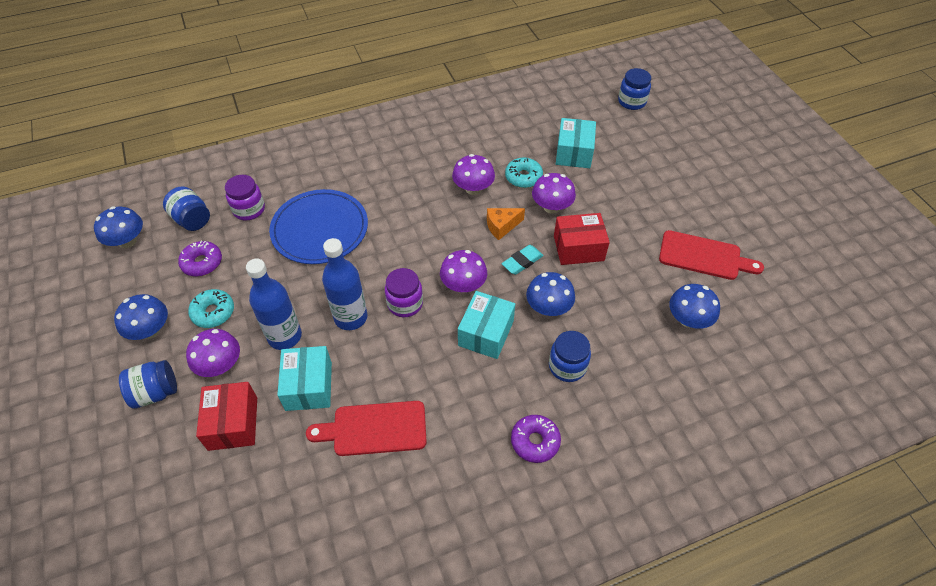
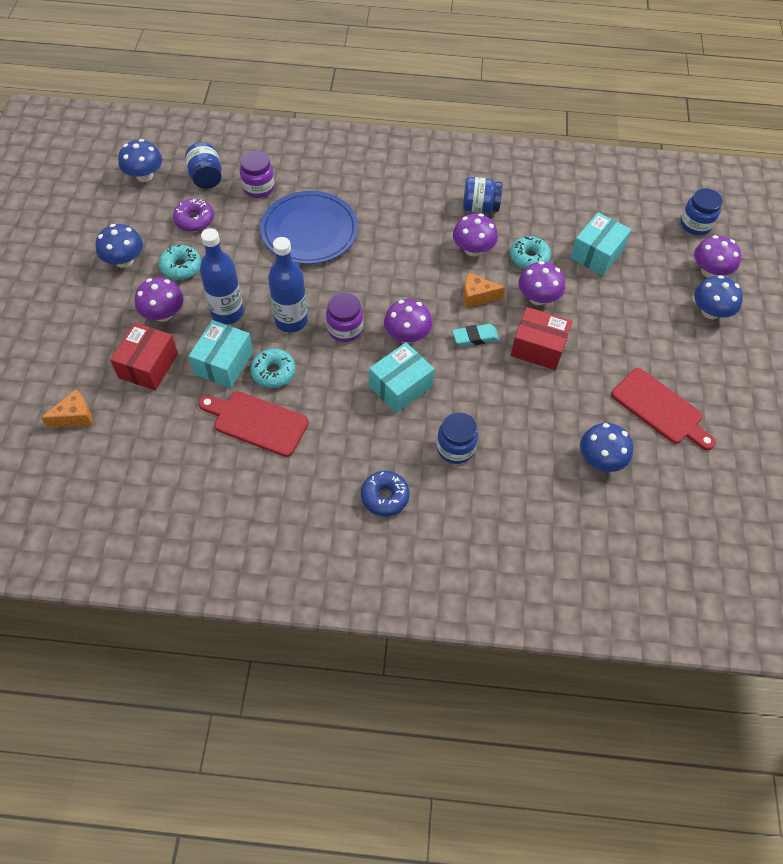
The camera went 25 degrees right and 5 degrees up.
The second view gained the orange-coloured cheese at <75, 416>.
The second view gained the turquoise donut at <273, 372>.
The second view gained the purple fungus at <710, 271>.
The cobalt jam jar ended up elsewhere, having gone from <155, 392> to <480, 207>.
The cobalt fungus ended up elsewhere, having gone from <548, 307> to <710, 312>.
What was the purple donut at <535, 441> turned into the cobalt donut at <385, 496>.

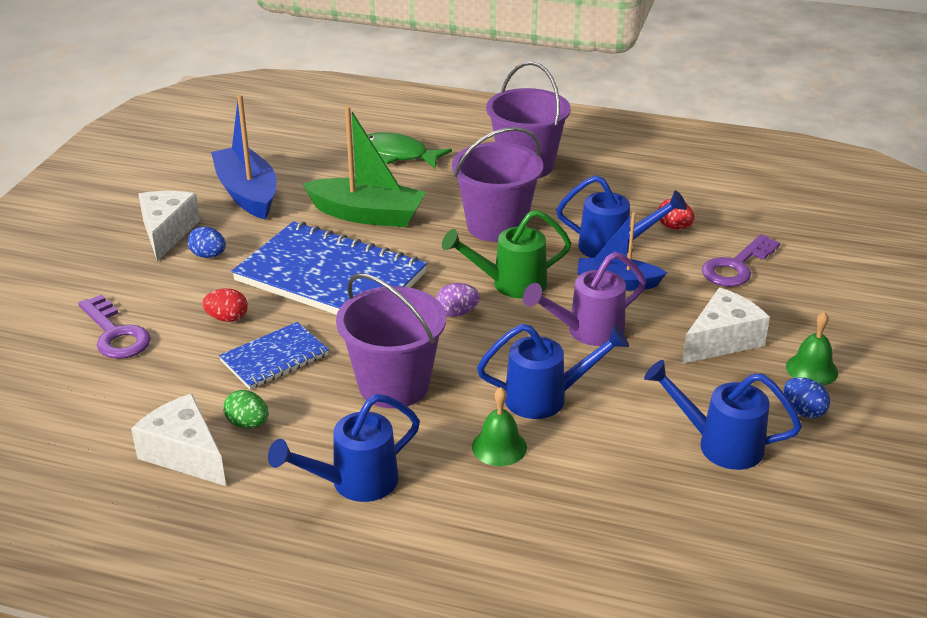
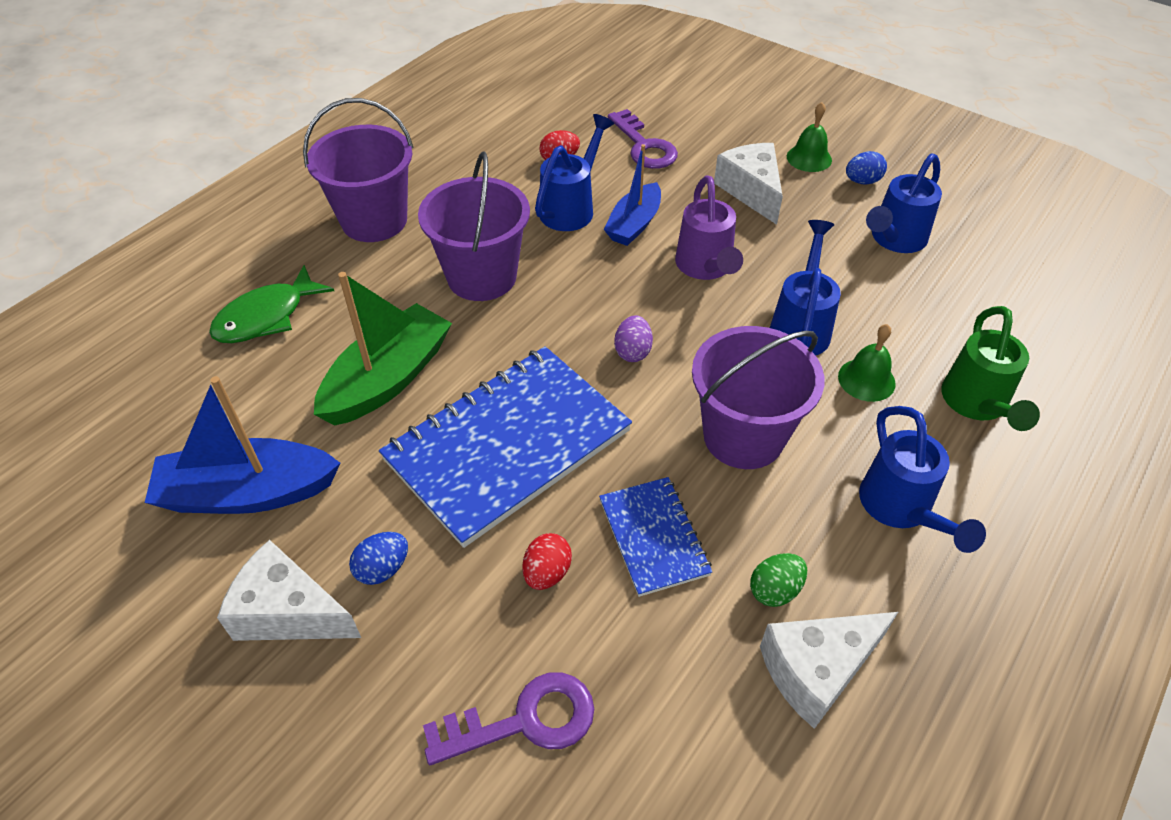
The camera went 70 degrees left and 15 degrees up.
The leaf-green sprinkling can ended up elsewhere, having gone from <509, 284> to <977, 405>.

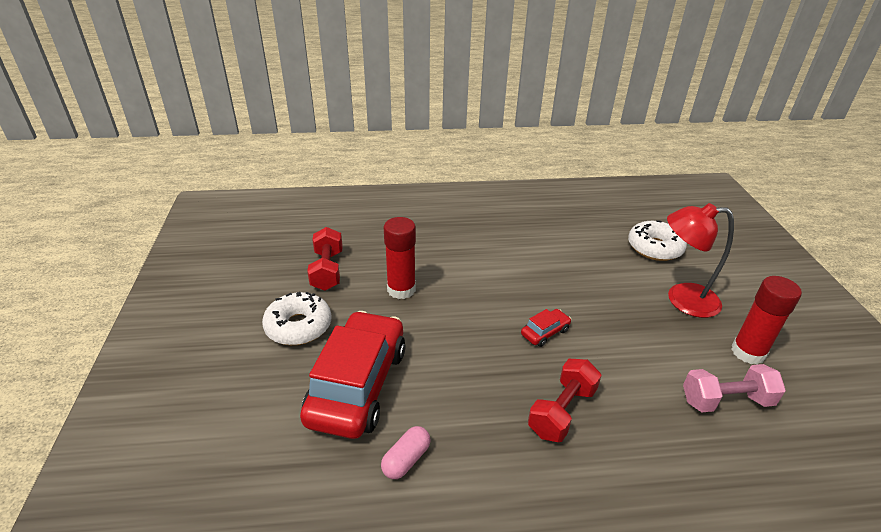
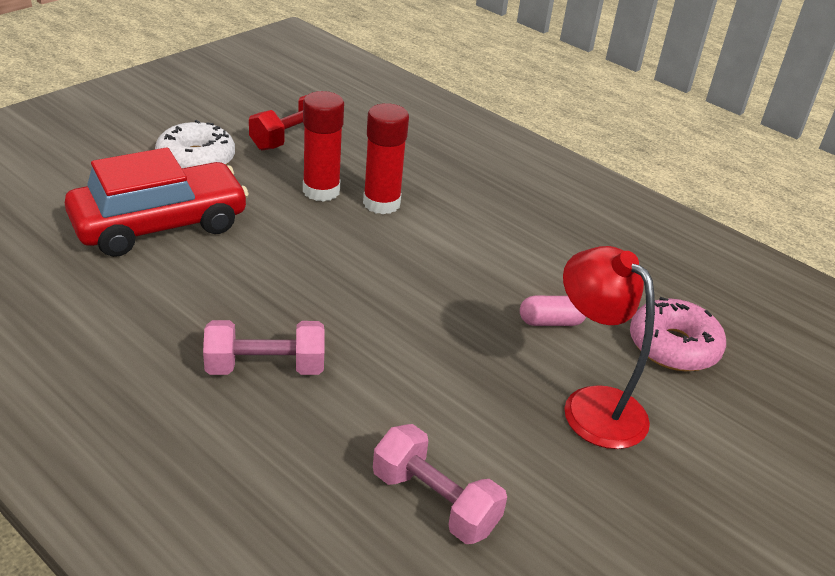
The camera went 45 degrees right and 0 degrees up.
The second view lost the red car at <545, 332>.
The rose-pink pill ended up elsewhere, having gone from <406, 459> to <550, 322>.
The red stick of glue ended up elsewhere, having gone from <748, 352> to <381, 203>.
What was the red free weight at <562, 411> turned into the rose-pink free weight at <265, 367>.
What was the snow-white donut at <654, 248> turned into the rose-pink donut at <673, 346>.

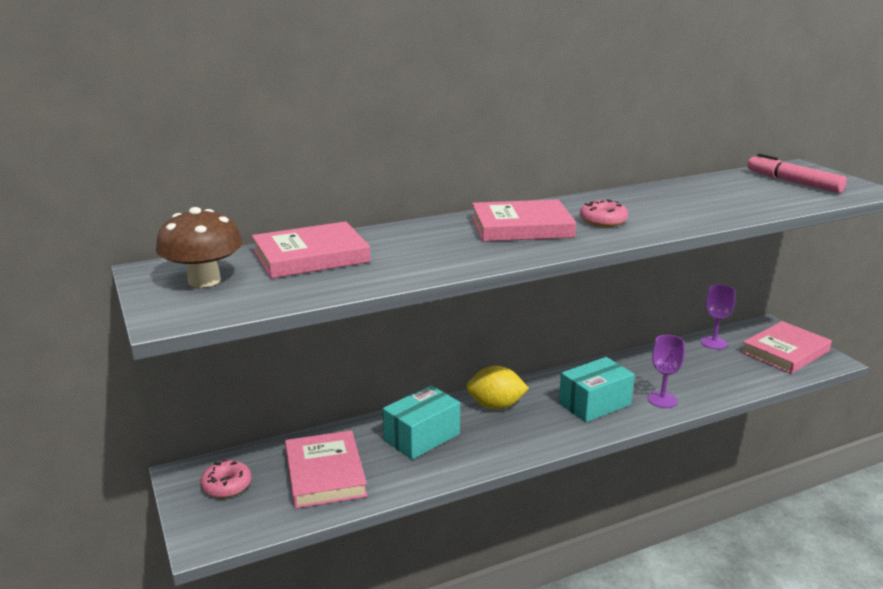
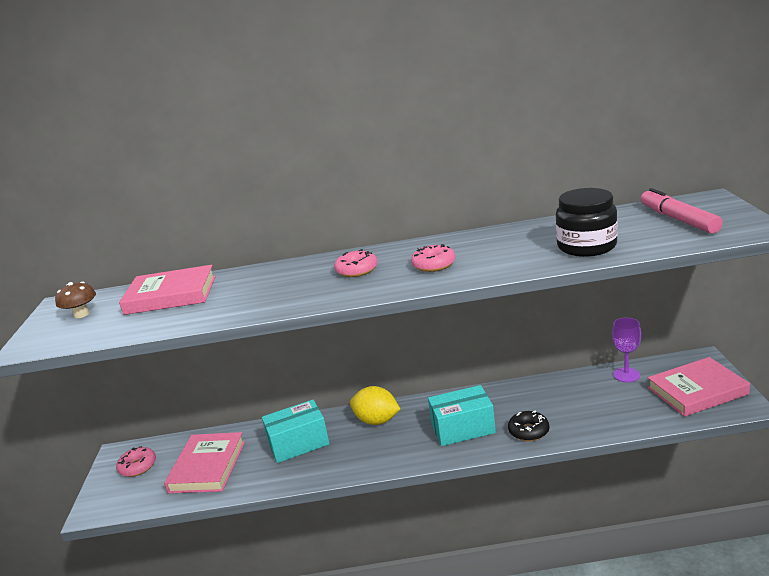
The camera went 25 degrees right and 0 degrees up.
The second view gained the jet-black jam jar at <586, 246>.
Where the rose-pink hardback stood at <521, 227>, the rose-pink donut came to stand at <357, 270>.
Where the purple wine glass stood at <662, 400>, the jet-black donut came to stand at <528, 431>.
The size of the brown fungus at <204, 280> changed by a factor of 0.61.

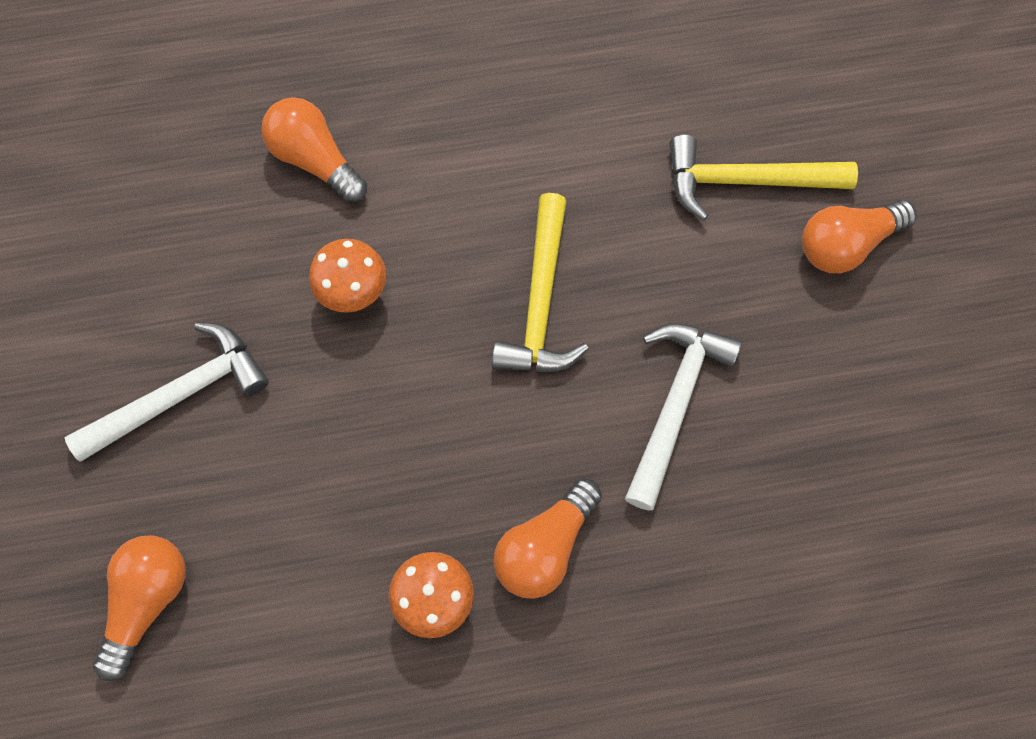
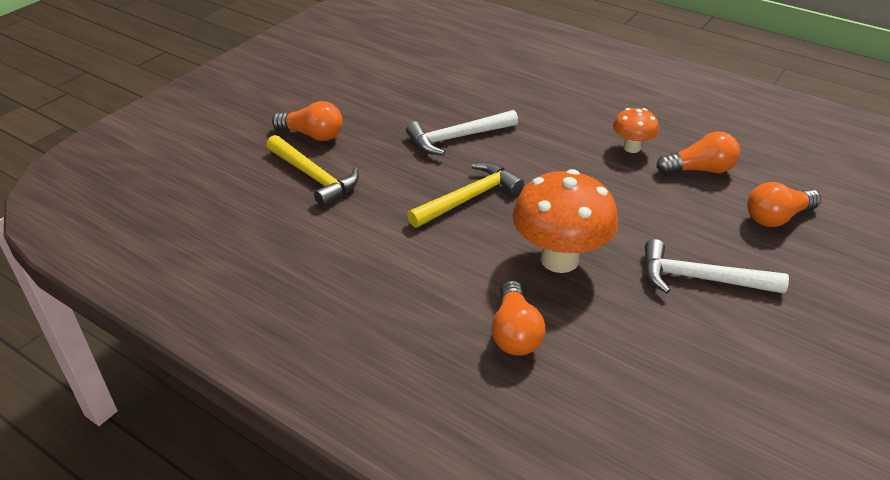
The camera went 135 degrees left and 30 degrees down.
The orange-coloured lightbulb ended up elsewhere, having gone from <545, 547> to <699, 170>.
The size of the orange-coloured fungus at <353, 292> changed by a factor of 1.90.

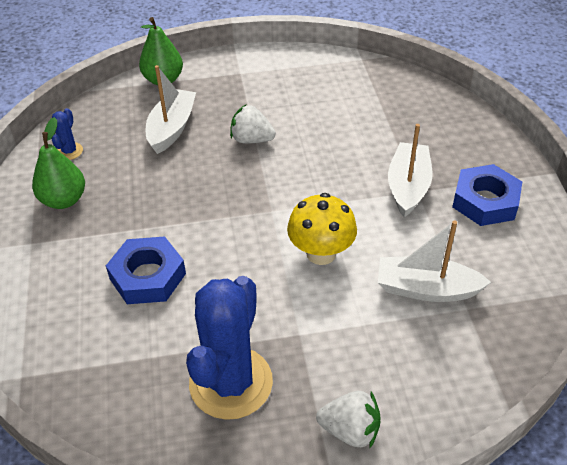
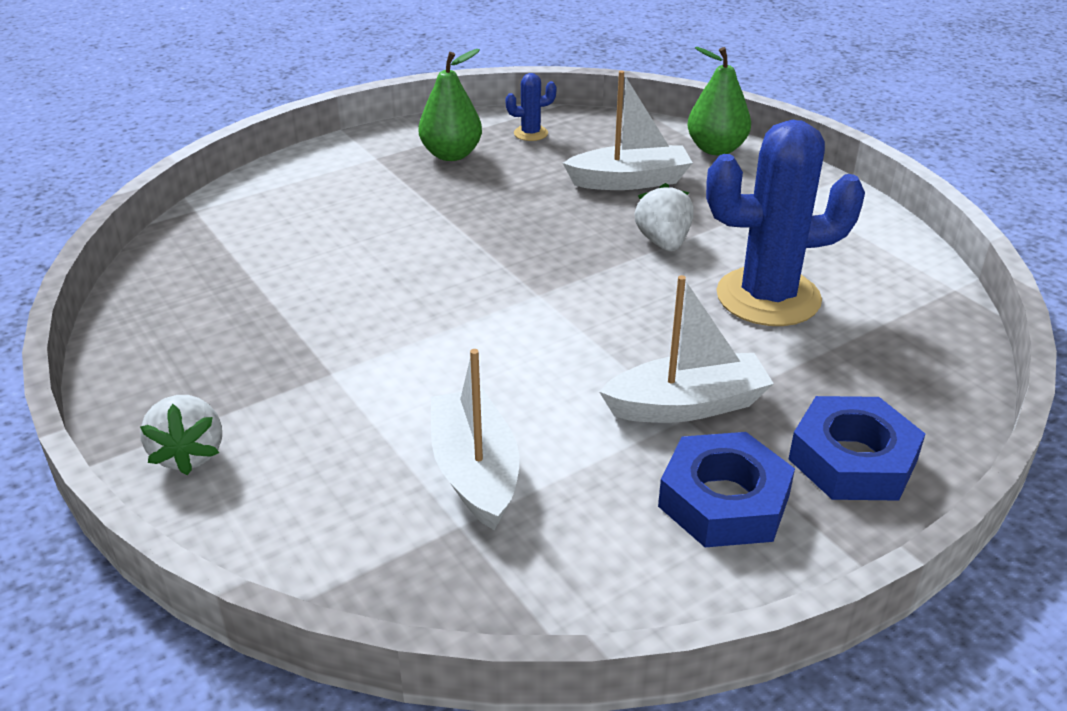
The camera went 65 degrees right and 10 degrees down.
The second view lost the bright yellow fungus at <321, 253>.
The cobalt nut ended up elsewhere, having gone from <147, 276> to <852, 460>.
The cobalt prickly plant ended up elsewhere, having gone from <231, 383> to <768, 297>.

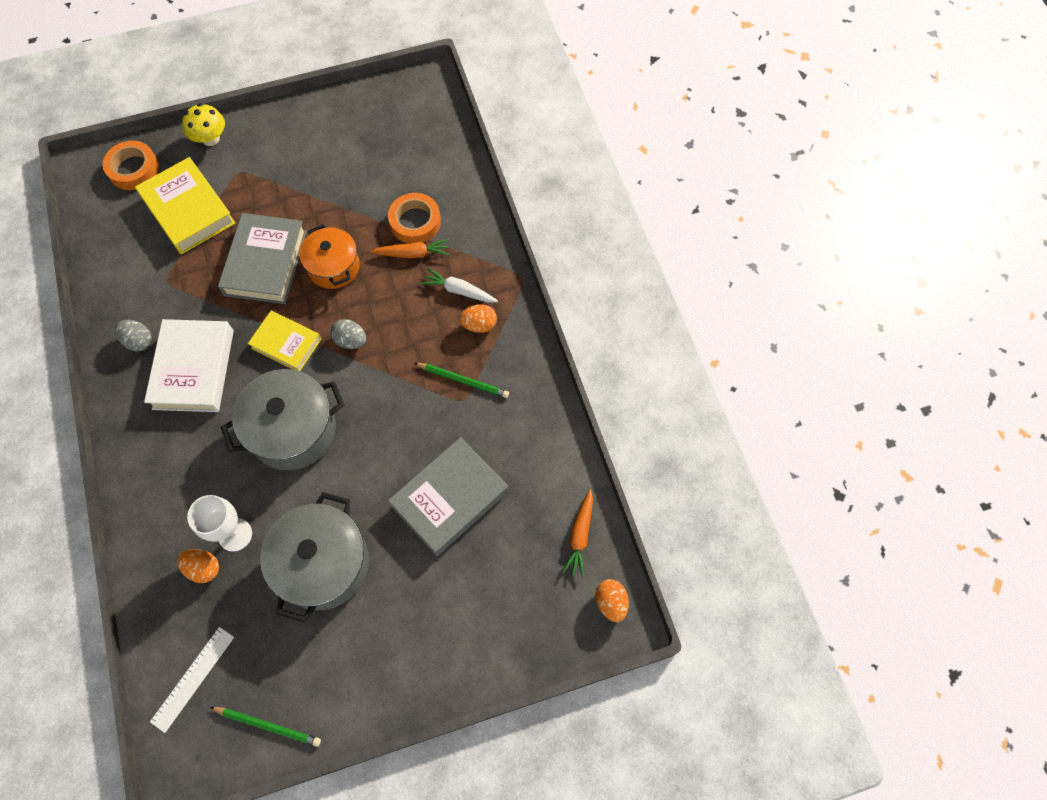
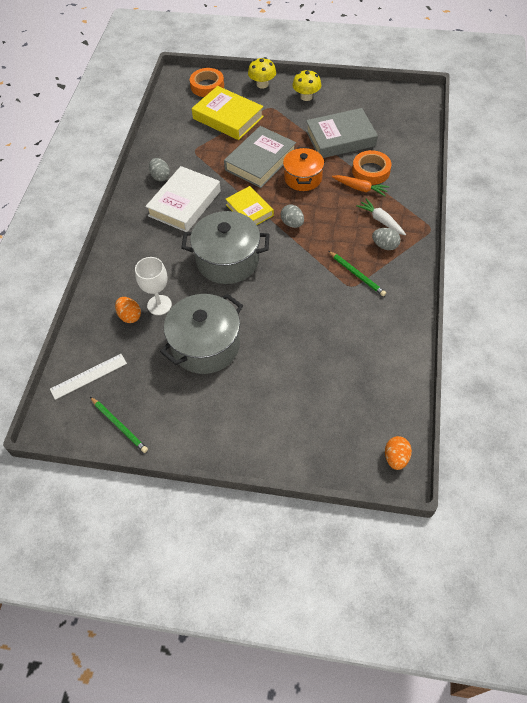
The camera went 30 degrees right and 10 degrees down.
The second view lost the orange-coloured root vegetable at <580, 536>.
The second view gained the bright yellow fungus at <306, 97>.
The ash-grey hardback ended up elsewhere, having gone from <450, 498> to <340, 138>.
What was the orange-coloured egg shape at <479, 325> turned into the ash-grey egg shape at <385, 245>.
The bright yellow hardback at <188, 210> ended up facing another way, 45 degrees counterclockwise from before.

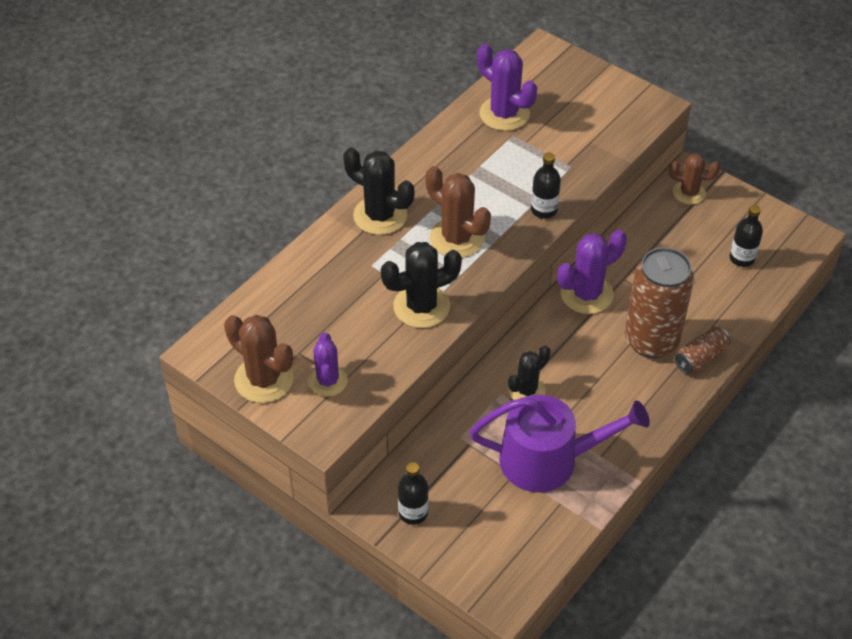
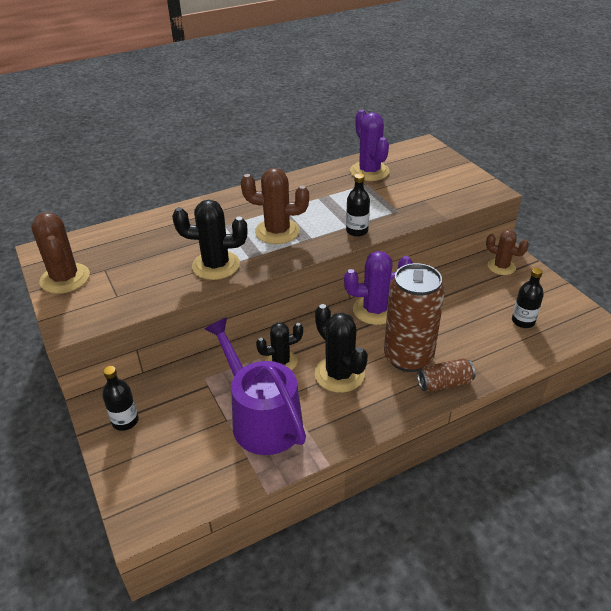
The camera went 25 degrees right and 10 degrees down.
The second view lost the purple prickly plant at <328, 381>.
The jet-black prickly plant ended up elsewhere, having gone from <380, 216> to <339, 374>.
The brown prickly plant at <456, 238> ended up facing another way, 60 degrees counterclockwise from before.
The purple sprinkling can at <548, 460> ended up facing another way, 150 degrees counterclockwise from before.

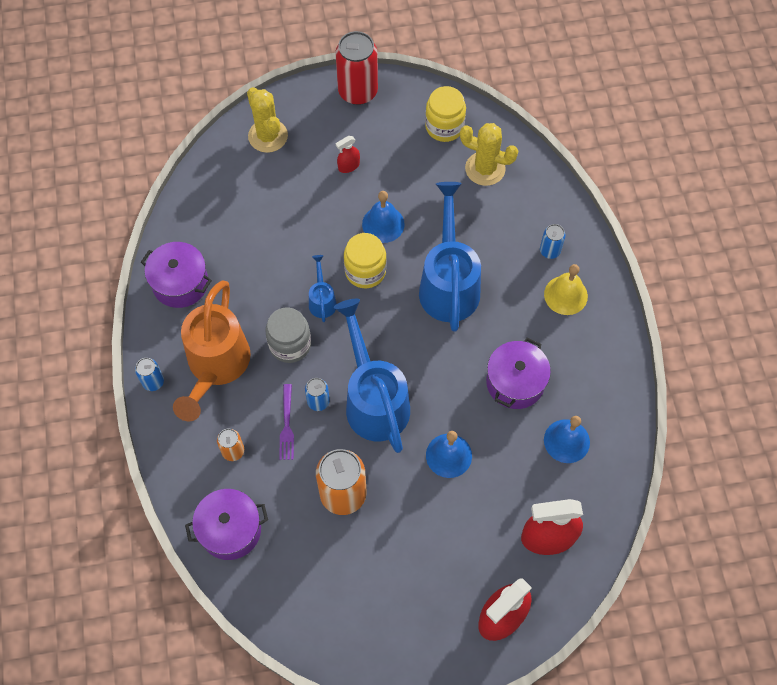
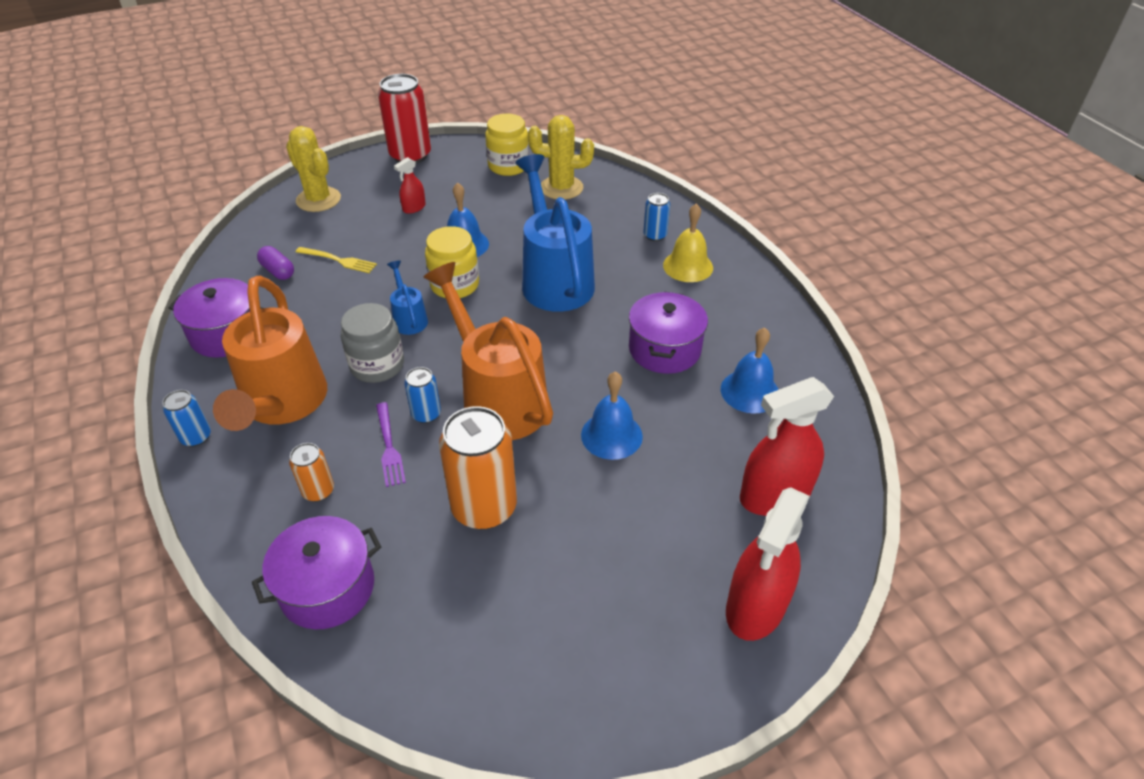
The camera went 15 degrees left and 20 degrees down.
The second view gained the purple pill at <278, 271>.
The second view gained the bright yellow fork at <339, 260>.
What was the cobalt sprinkling can at <374, 400> turned into the orange-coloured sprinkling can at <498, 398>.

